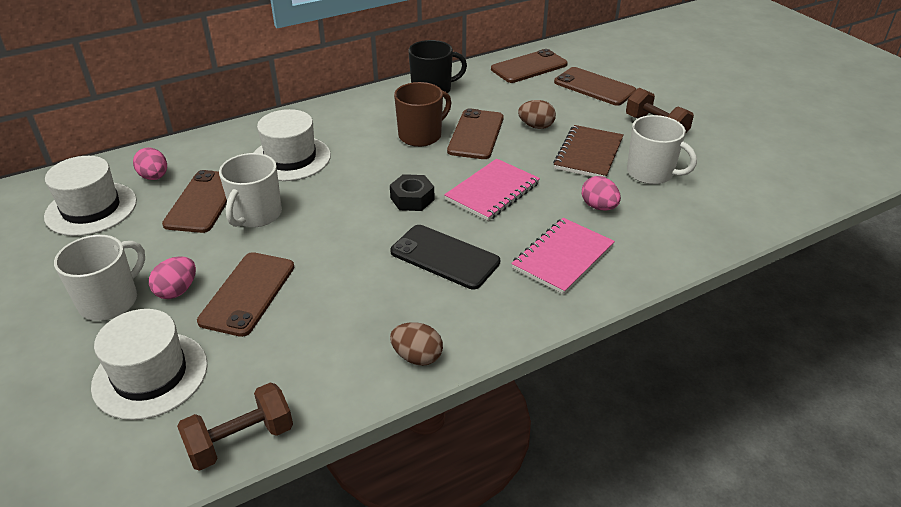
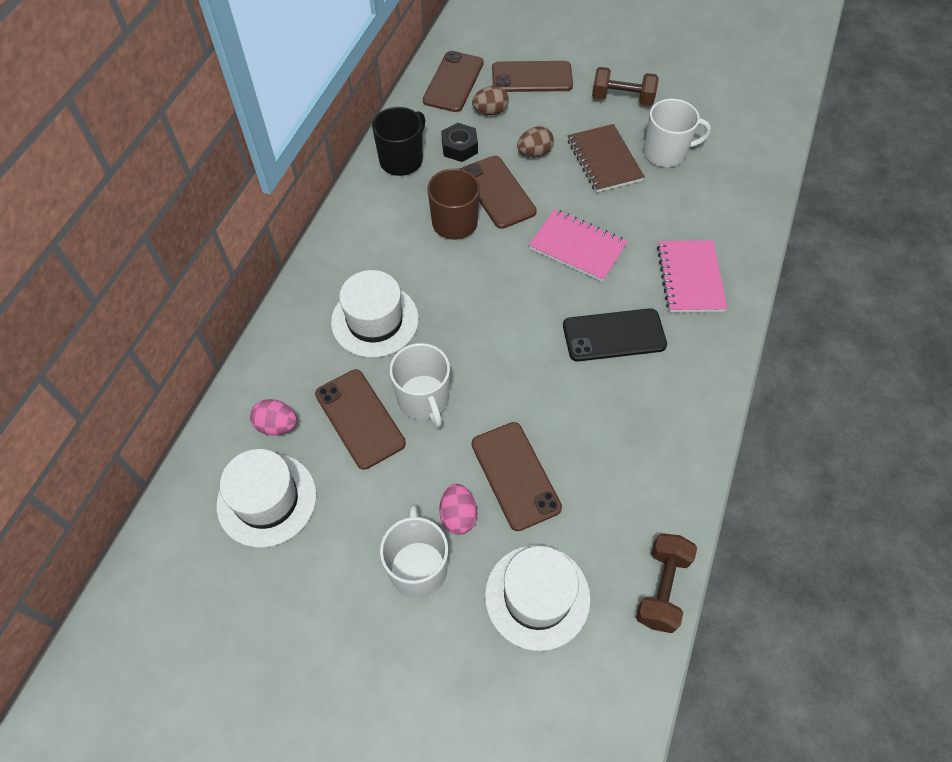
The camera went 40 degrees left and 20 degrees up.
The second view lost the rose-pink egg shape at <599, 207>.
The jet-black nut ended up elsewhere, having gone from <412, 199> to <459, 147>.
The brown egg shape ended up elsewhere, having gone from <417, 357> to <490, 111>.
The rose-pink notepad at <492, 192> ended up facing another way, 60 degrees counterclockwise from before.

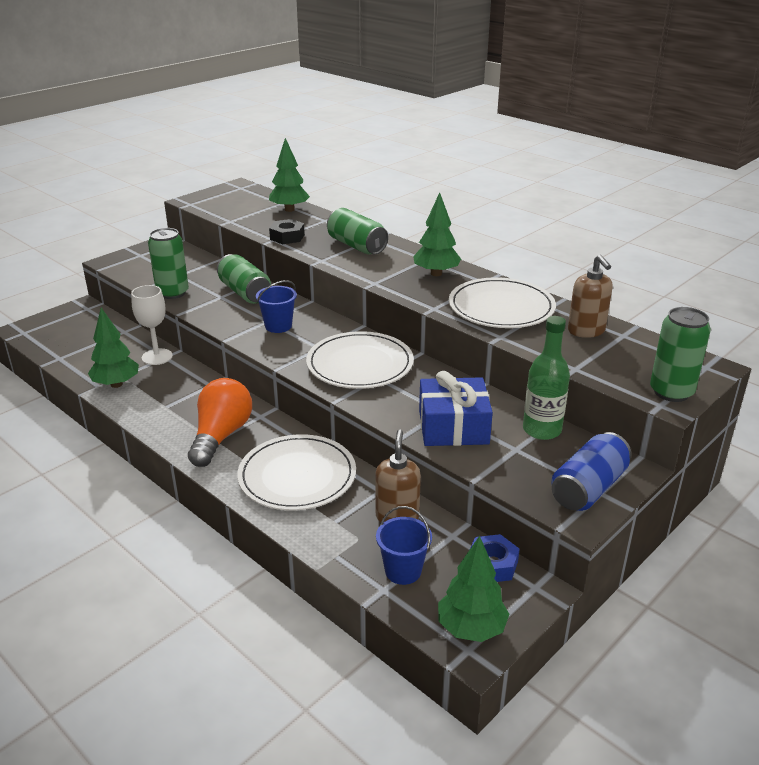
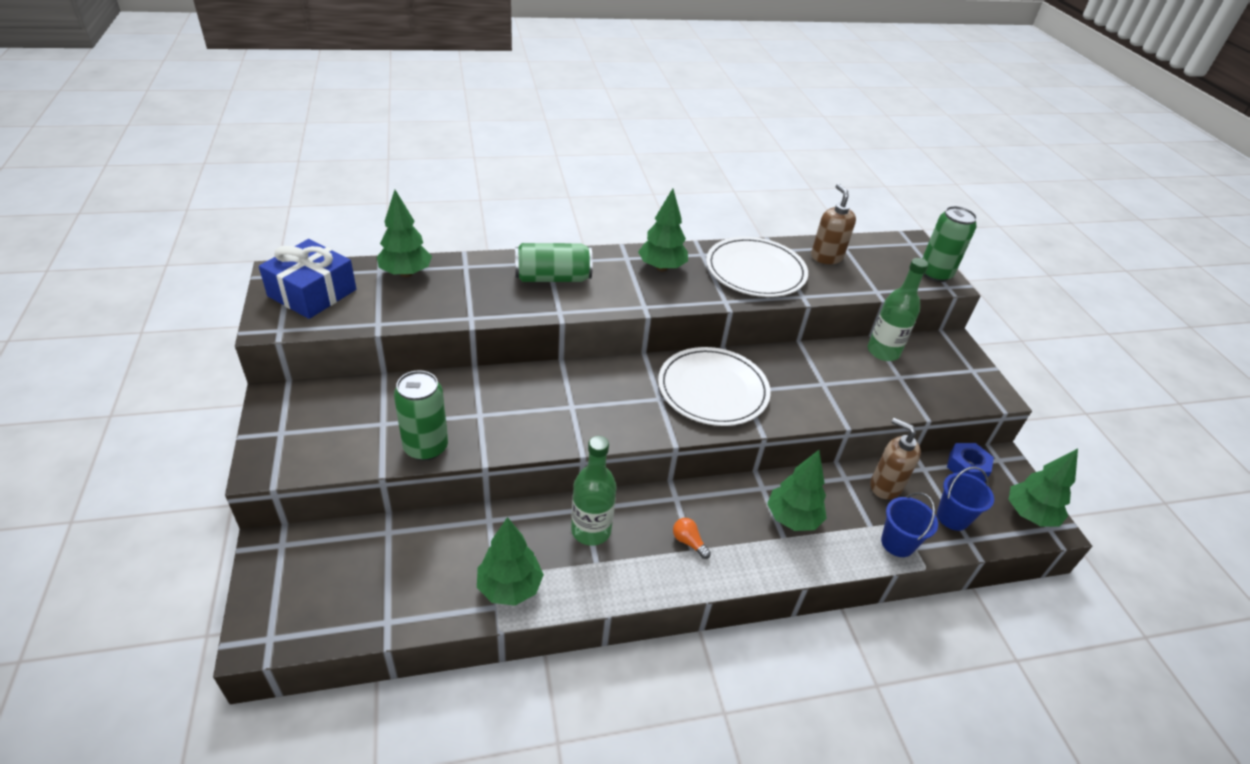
The camera went 60 degrees left and 10 degrees up.
The second view lost the snow-white wine glass at <157, 357>.
The second view lost the leaf-green tin at <245, 292>.
The second view lost the jet-black nut at <287, 237>.
The second view lost the cobalt tin at <588, 488>.
The second view gained the leaf-green bottle at <591, 530>.
The cobalt sand bucket ended up elsewhere, having gone from <278, 326> to <897, 543>.
The cobalt present ended up elsewhere, having gone from <453, 427> to <312, 293>.
Where the snow-white flat dish stood at <297, 476>, the leaf-green tree came to stand at <792, 518>.
The brown pump bottle at <586, 331> ended up facing another way, 120 degrees counterclockwise from before.
The size of the orange-coloured lightbulb at <221, 436> changed by a factor of 0.40.

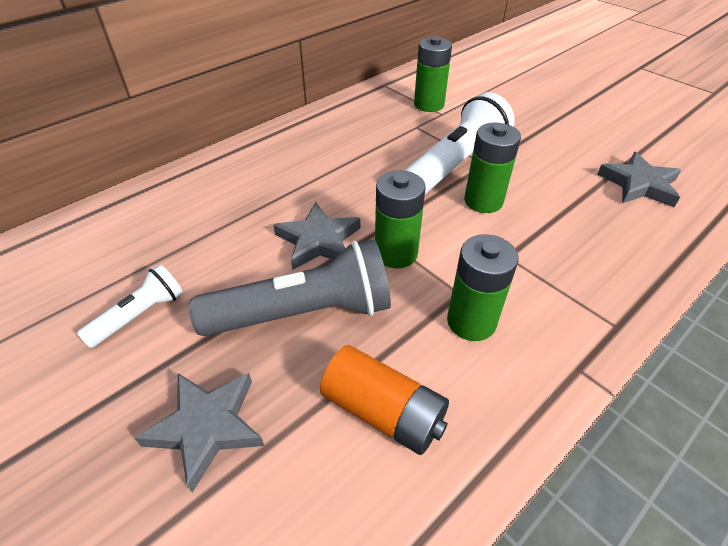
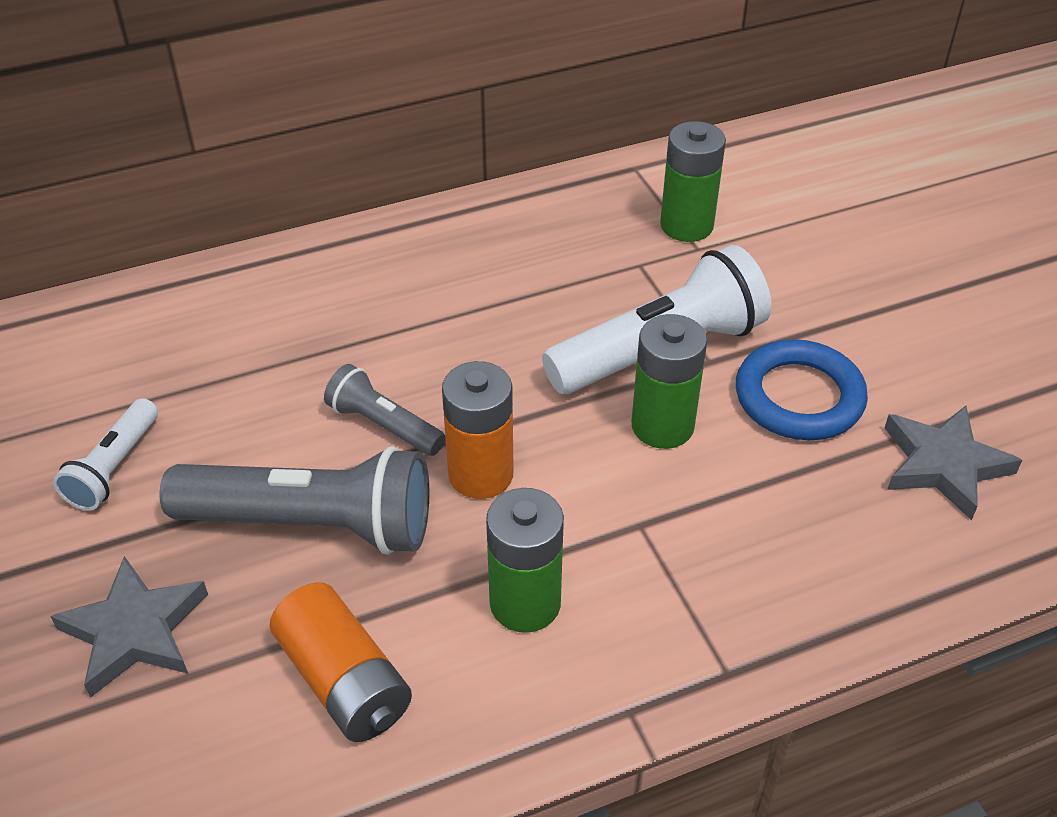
The camera went 20 degrees right and 0 degrees up.
The second view gained the cobalt torus at <799, 397>.
Where the ash-grey star shape stood at <318, 241>, the ash-grey pocket torch came to stand at <384, 425>.
What was the leaf-green battery at <396, 253> turned into the orange-coloured battery at <481, 474>.
The snow-white pocket torch at <140, 315> ended up facing another way, 135 degrees clockwise from before.

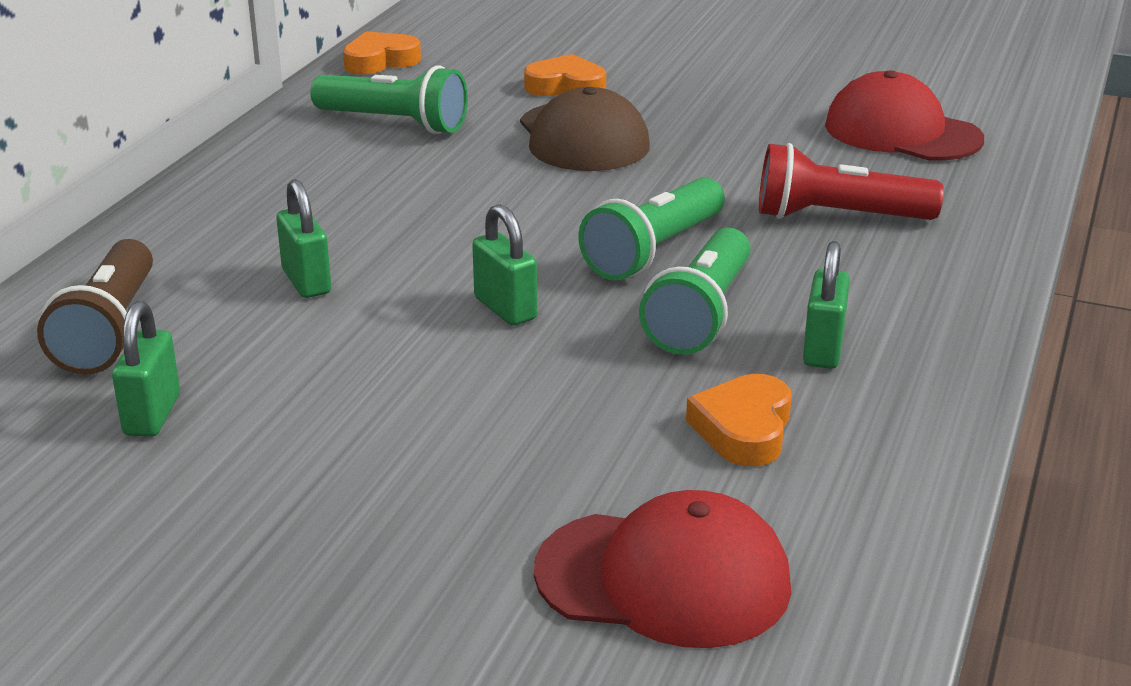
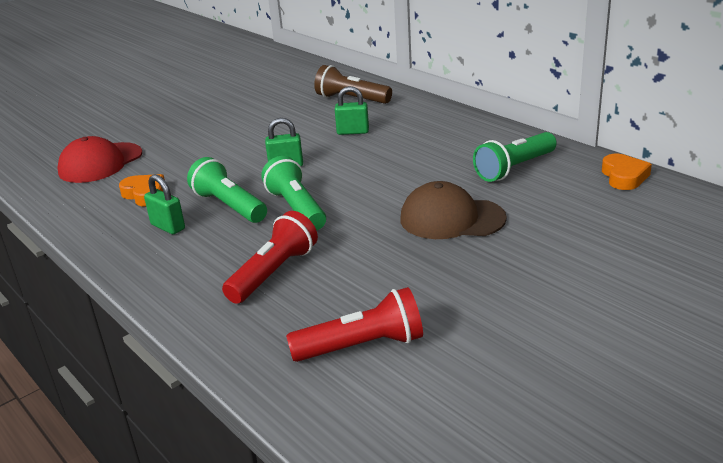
The camera went 120 degrees right and 0 degrees up.
The second view lost the leaf-green lock at <152, 415>.
The second view lost the orange-coloured love heart at <566, 86>.
Where the red baseball cap stood at <902, 132>, the red pocket torch came to stand at <362, 346>.

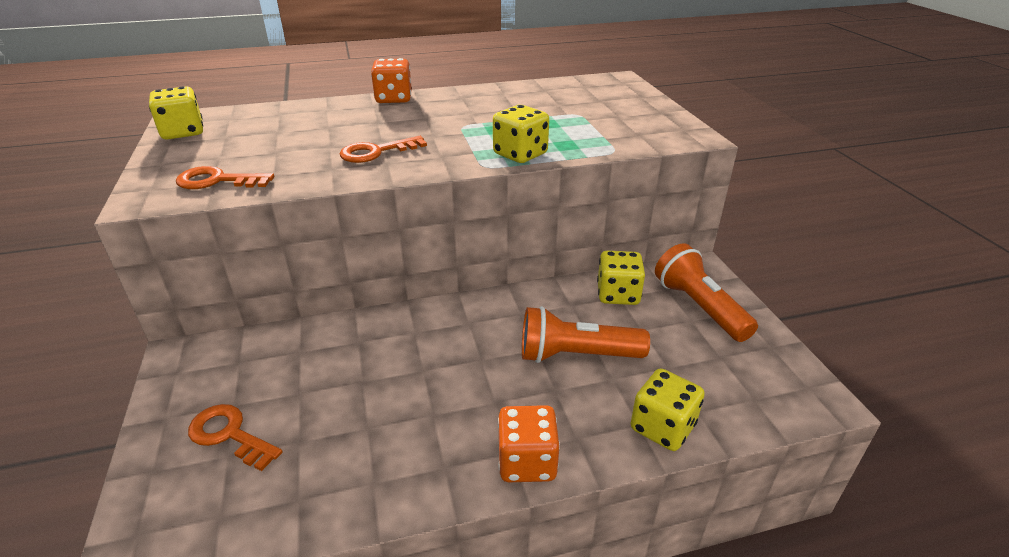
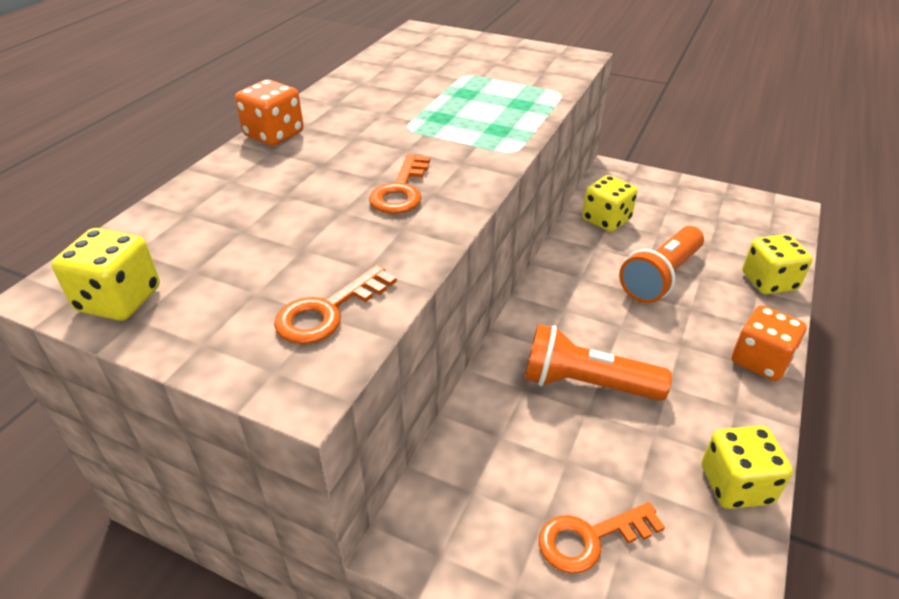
The camera went 50 degrees left and 5 degrees up.
The bright yellow dice ended up elsewhere, having gone from <520, 154> to <736, 484>.
The orange-coloured pocket torch ended up elsewhere, having gone from <699, 307> to <585, 383>.

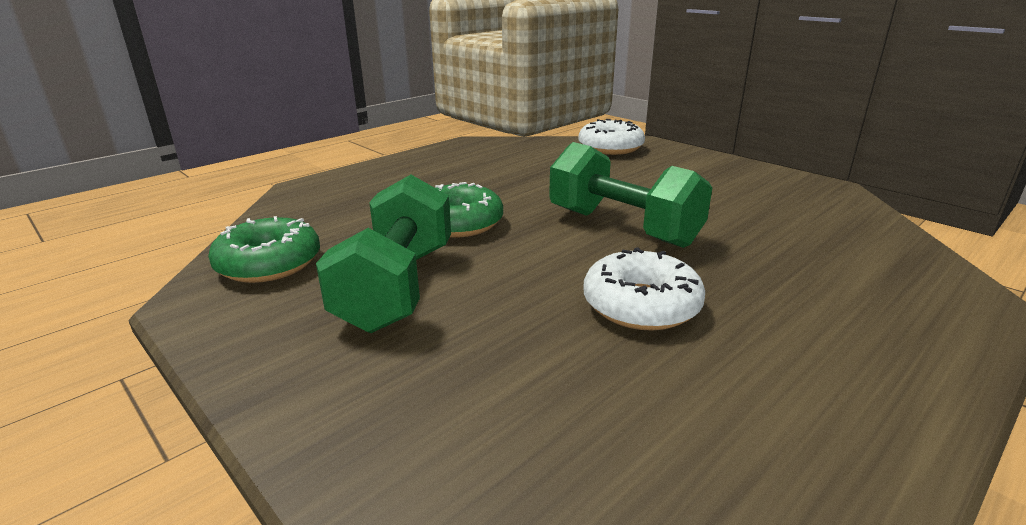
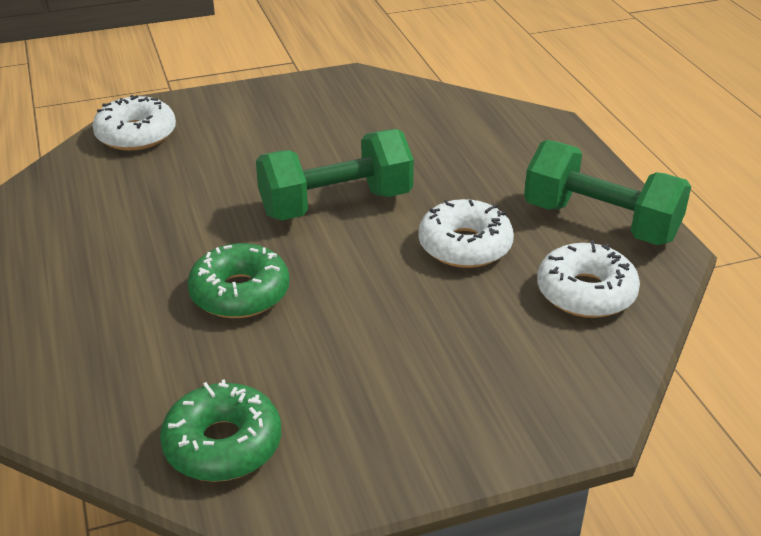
The camera went 65 degrees left and 10 degrees up.
The second view gained the snow-white donut at <585, 292>.
The leaf-green free weight ended up elsewhere, having gone from <397, 287> to <600, 222>.

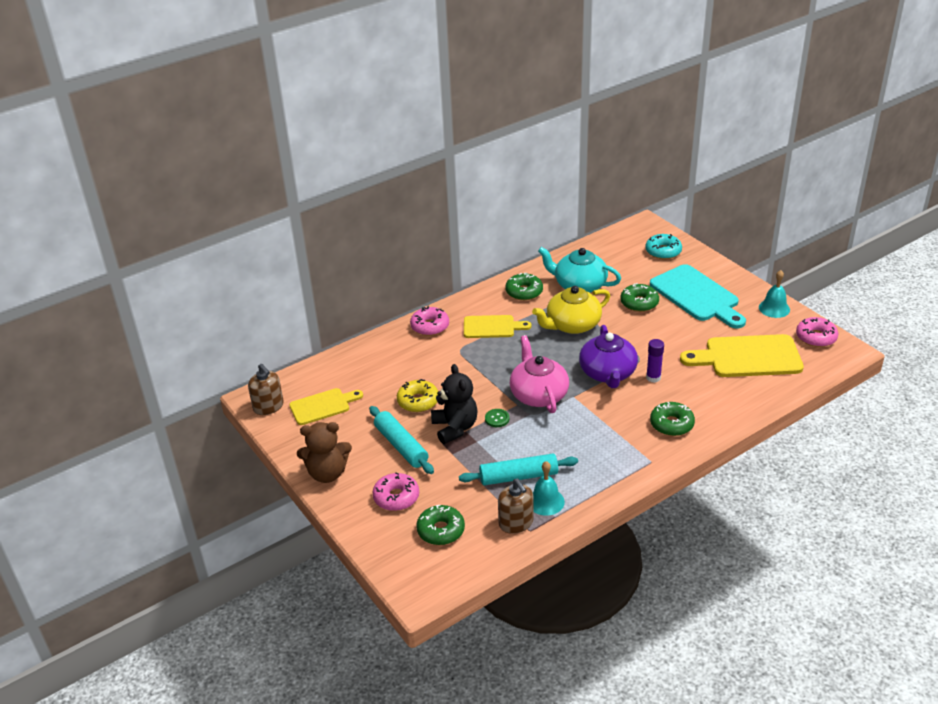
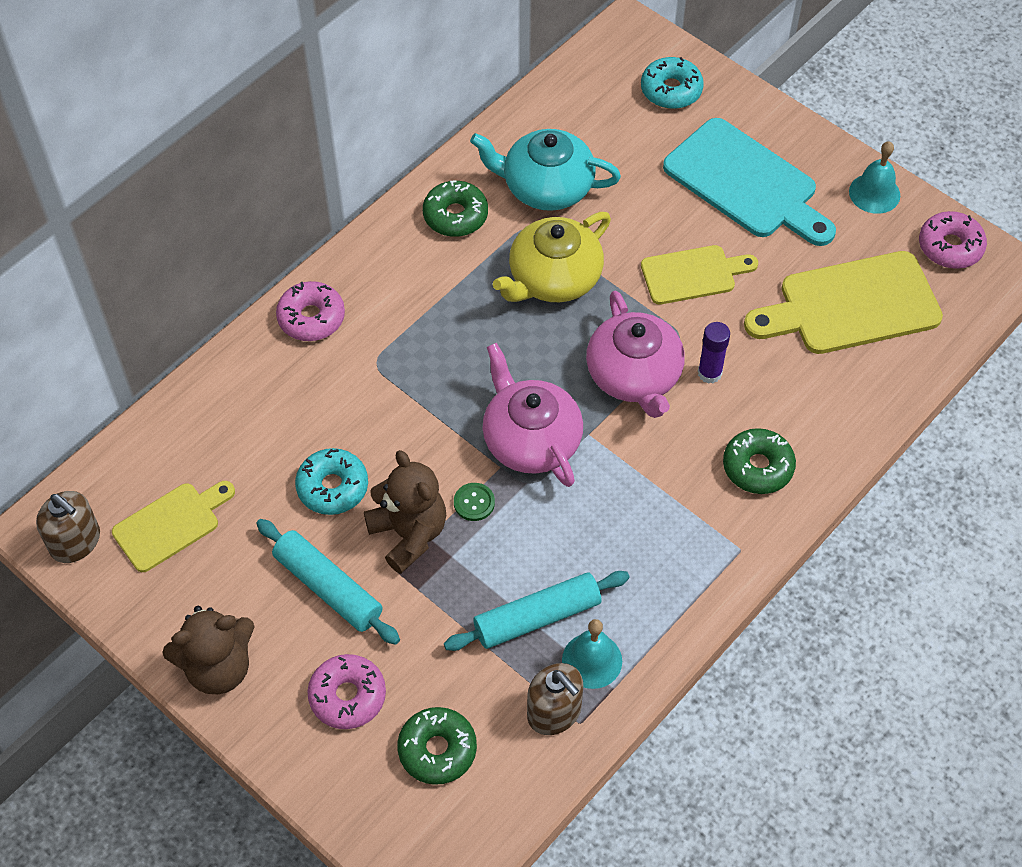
The camera went 15 degrees left and 20 degrees up.
The second view lost the leaf-green donut at <639, 303>.
The bright yellow chopping board ended up elsewhere, having gone from <492, 327> to <693, 274>.
What was the bright yellow donut at <418, 401> turned into the turquoise donut at <332, 487>.
What was the jet-black teddy at <455, 428> turned into the brown teddy at <409, 534>.
What was the purple china teapot at <608, 373> turned into the rose-pink china teapot at <634, 376>.

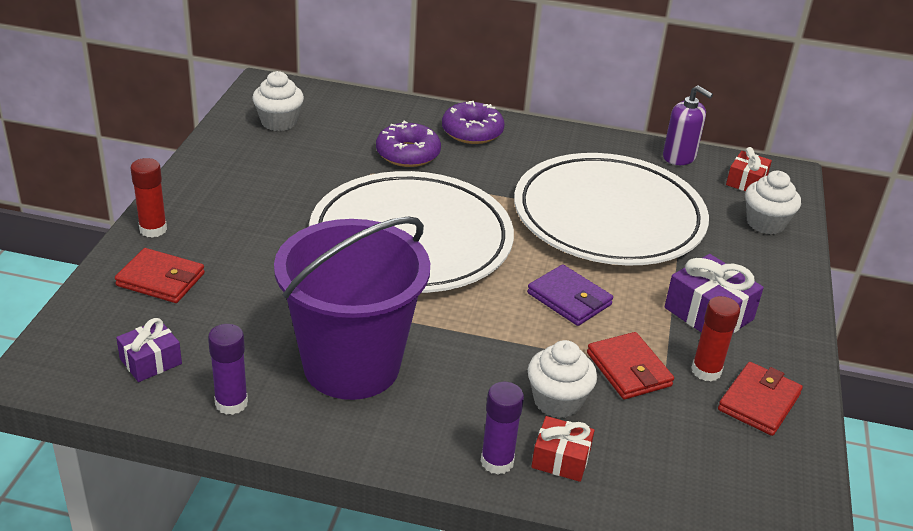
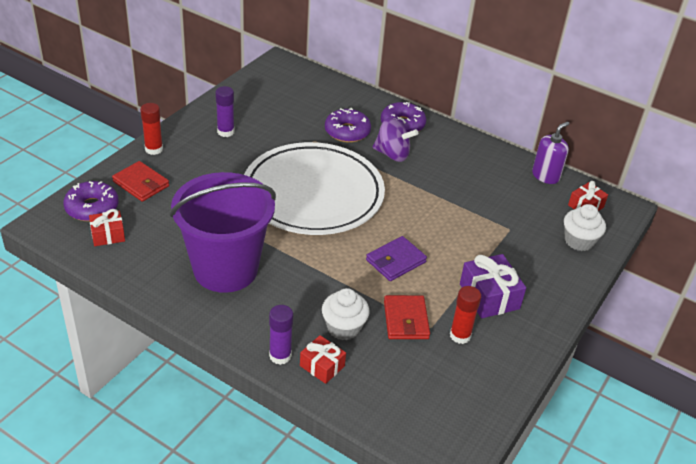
The camera went 20 degrees right and 5 degrees up.
The second view lost the snow-white fairy cake at <279, 122>.
The second view lost the snow-white flat dish at <608, 217>.
The second view lost the red billfold at <759, 402>.
The second view gained the purple donut at <92, 208>.
The second view gained the purple toy top at <392, 154>.
The purple stick of glue ended up elsewhere, having gone from <231, 403> to <225, 132>.
What was the purple present at <151, 361> turned into the red present at <108, 235>.
The purple billfold at <569, 299> ended up facing another way, 75 degrees clockwise from before.
The purple pump bottle at <679, 157> ended up facing another way, 105 degrees counterclockwise from before.

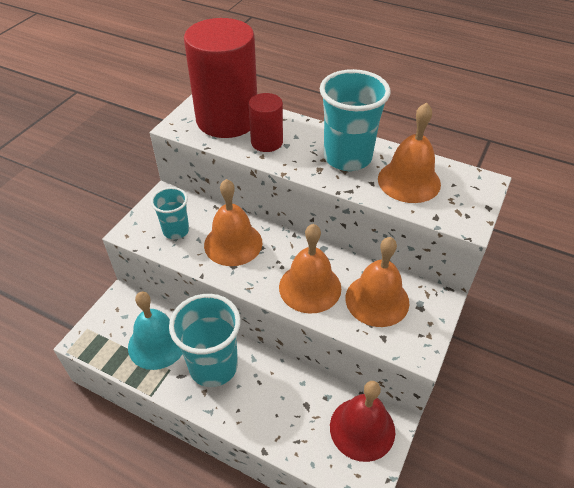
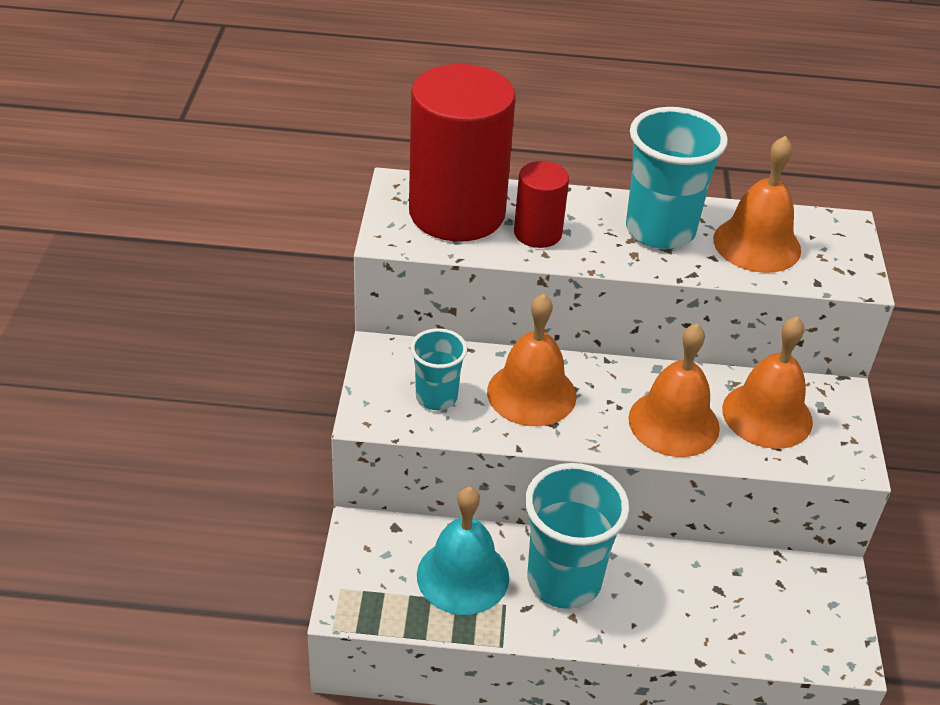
The camera went 25 degrees left and 5 degrees down.
The second view lost the red hand bell at <362, 428>.

